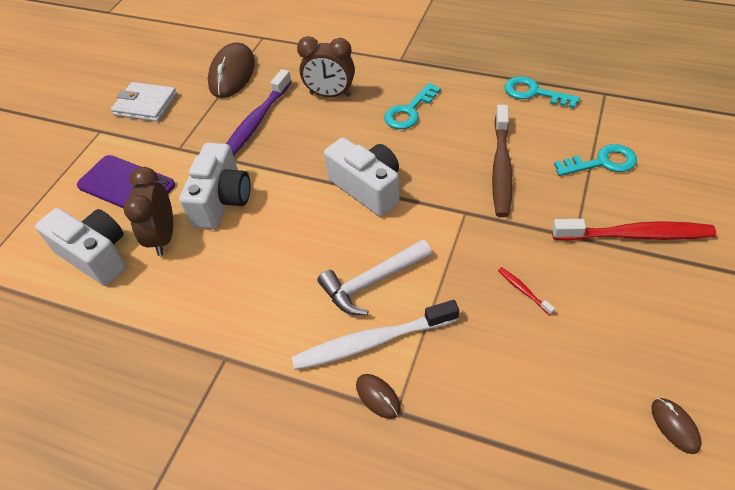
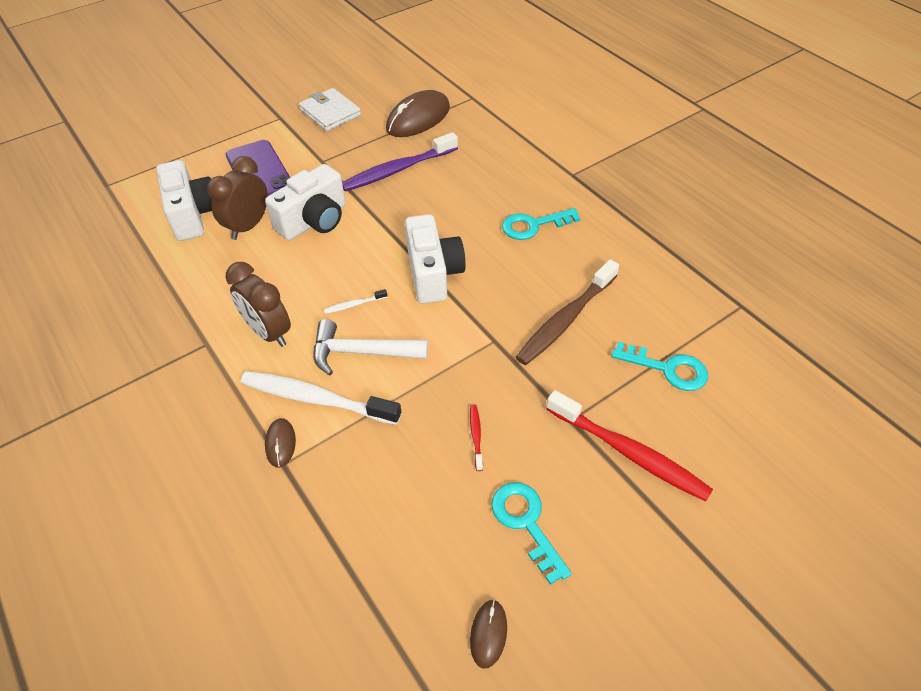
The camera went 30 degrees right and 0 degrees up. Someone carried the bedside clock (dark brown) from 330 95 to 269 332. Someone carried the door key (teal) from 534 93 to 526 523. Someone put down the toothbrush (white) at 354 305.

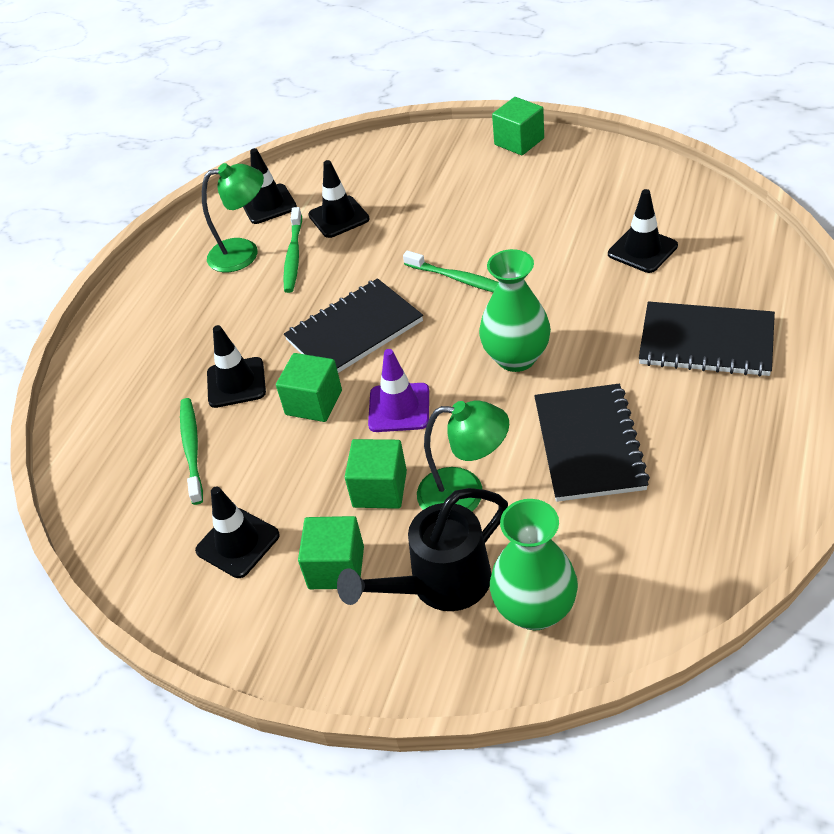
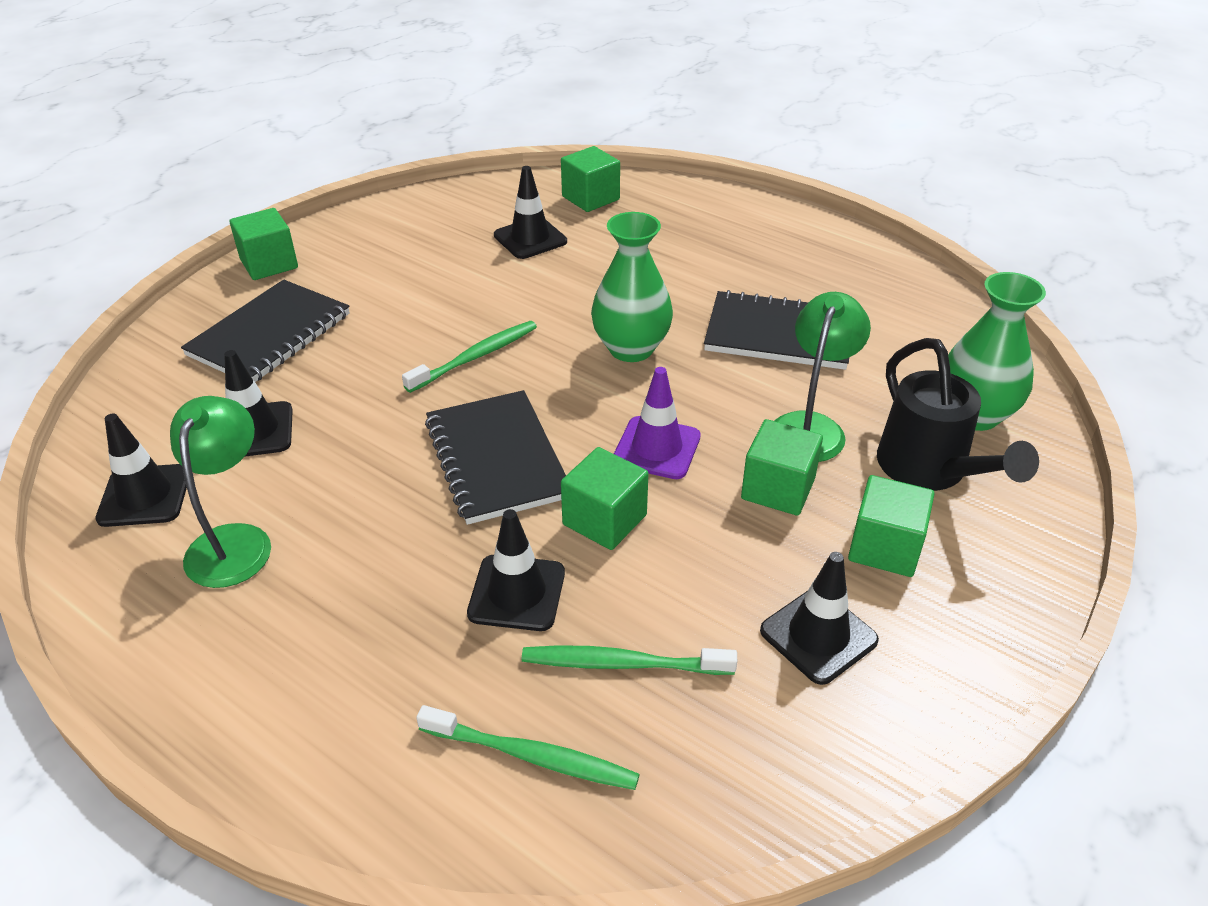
The camera went 80 degrees left and 5 degrees down. Someone carried the toothbrush (green) from 293 256 to 533 756. Someone carried the notepad (black) from 706 342 to 269 335. Someone put down the solid cube (green) at 590 198.

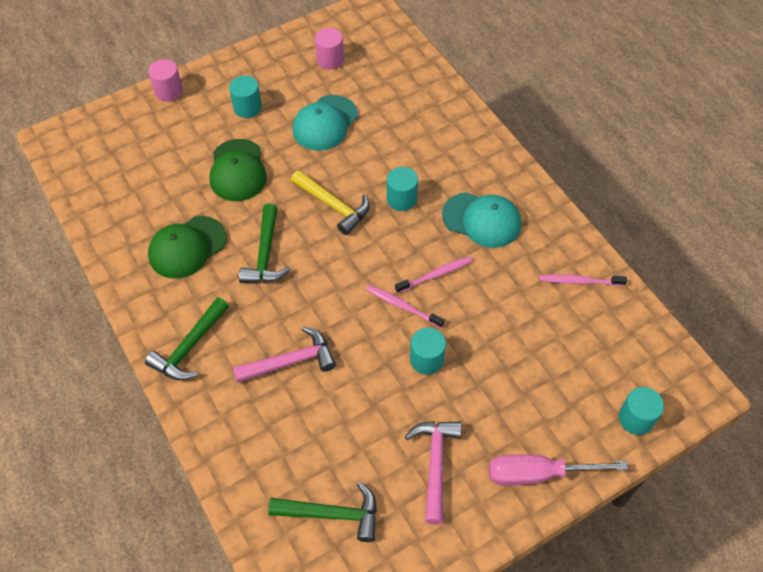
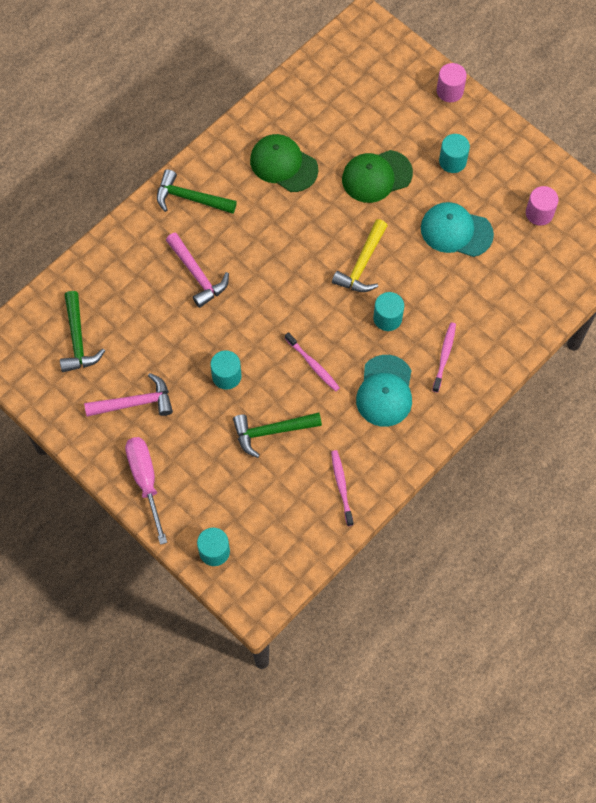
The camera went 75 degrees right and 10 degrees up. Someone carried the carpenter's hammer (green) from 265 254 to 271 431. Someone carried the toothbrush (rose-pink) from 402 306 to 444 356.

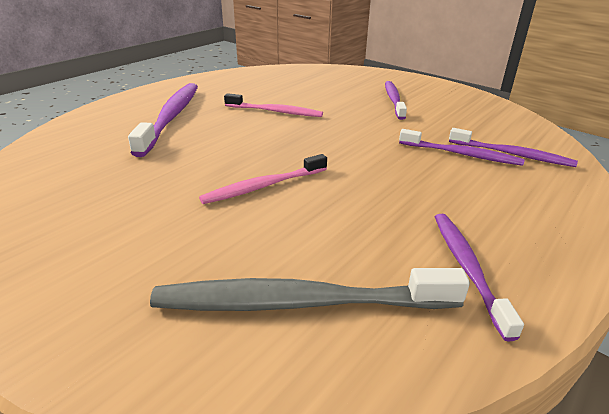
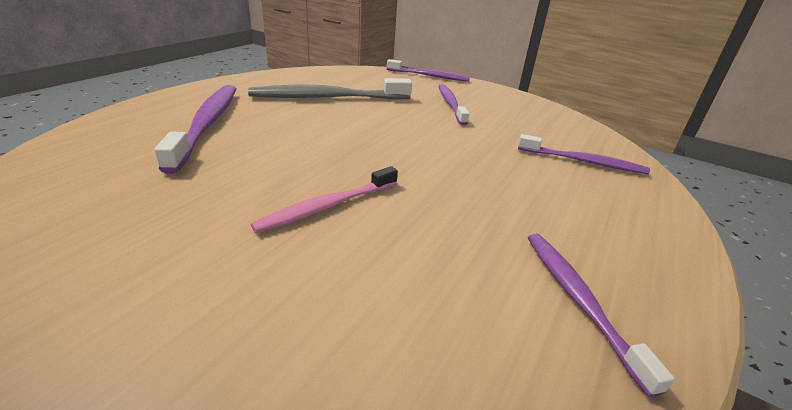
The camera went 10 degrees left and 0 degrees up. Someone carried the toothbrush (ash-grey) from 300 302 to 327 97. Someone took away the toothbrush (rose-pink) at 275 112. Someone carried the toothbrush (royal purple) from 461 154 to 429 76.

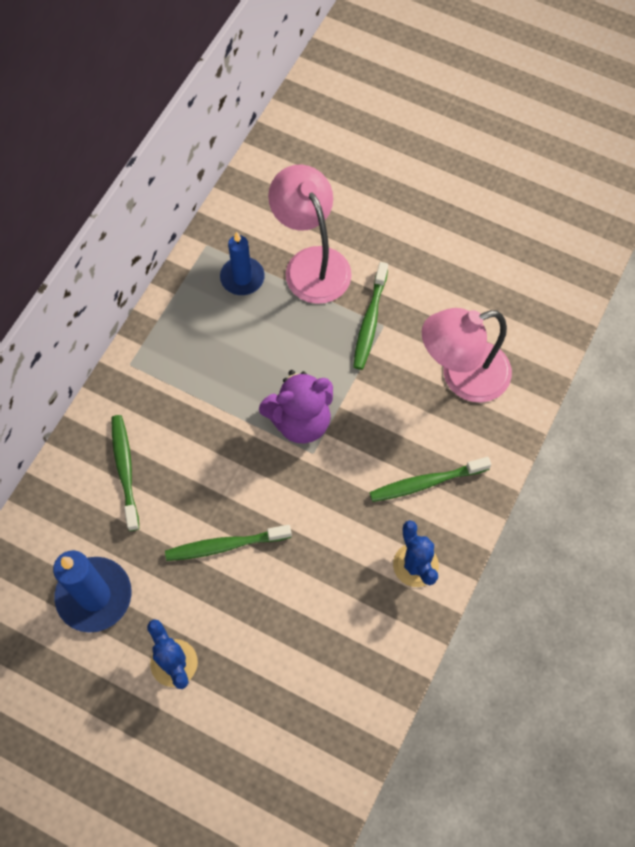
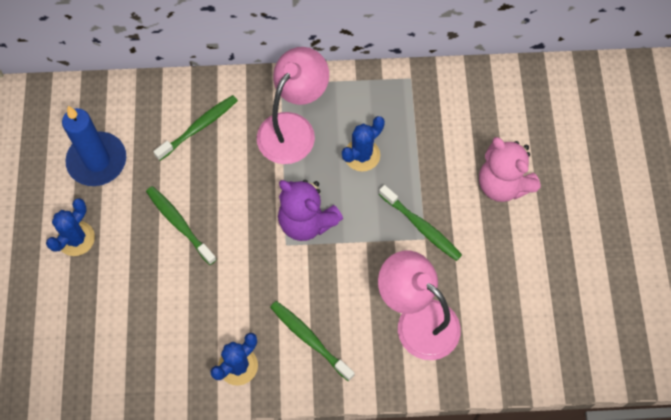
The camera went 60 degrees right and 0 degrees up. Someone took away the wax candle (blue) at 242 278. Someone carried the reading lamp (rose-pink) from 311 263 to 293 128. Someone rotated the toothbrush (green) at 370 321 by 120 degrees counterclockwise. Someone put down the cactus (blue) at 362 155. Someone put down the stuffed bear (rose-pink) at 502 184.

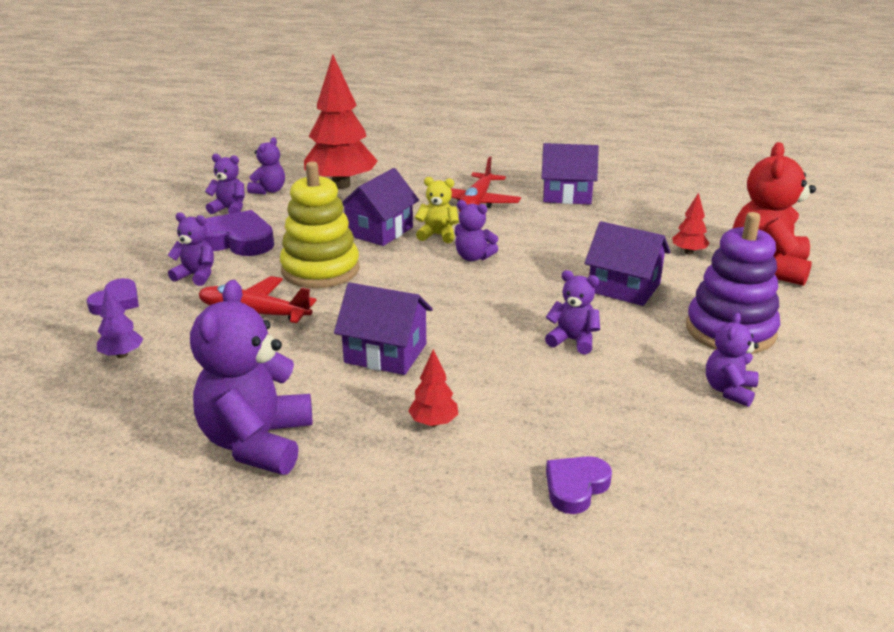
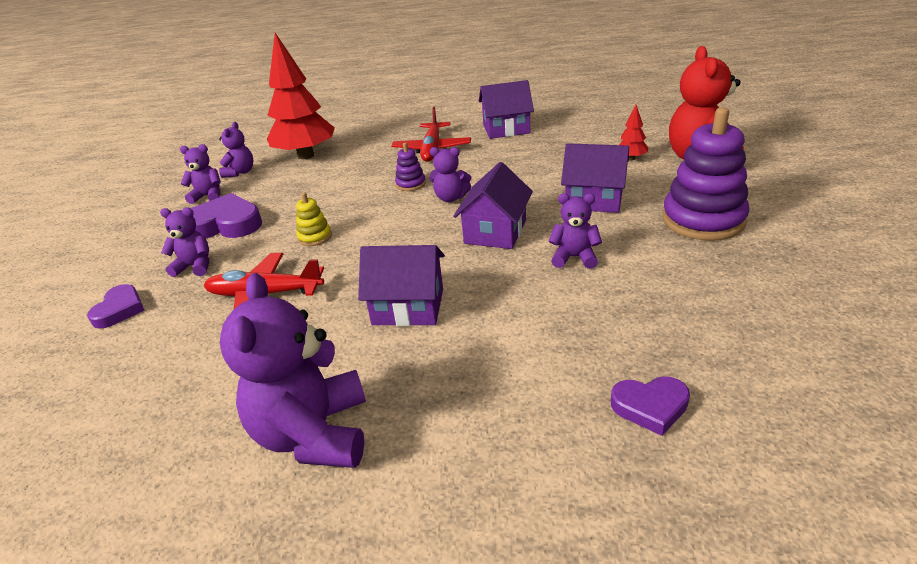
The camera went 10 degrees left and 5 degrees up. Someone took away the tree (royal purple) at 122 355. Someone scaled the stacking rings (yellow) at 320 270 by 0.46. Someone carried the toy house (royal purple) from 379 231 to 495 232. Someone took away the tree (red) at 434 423. Someone swapped the stuffed bear (yellow) at 438 235 for the stacking rings (royal purple) at 410 184. Someone rotated the love heart (royal purple) at 575 487 by 120 degrees counterclockwise. Someone took away the stuffed bear (royal purple) at 729 390.

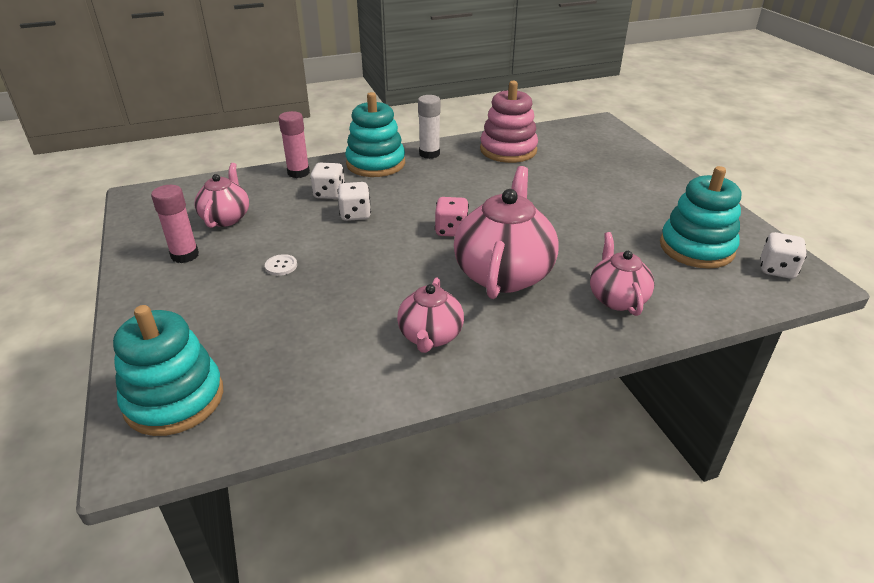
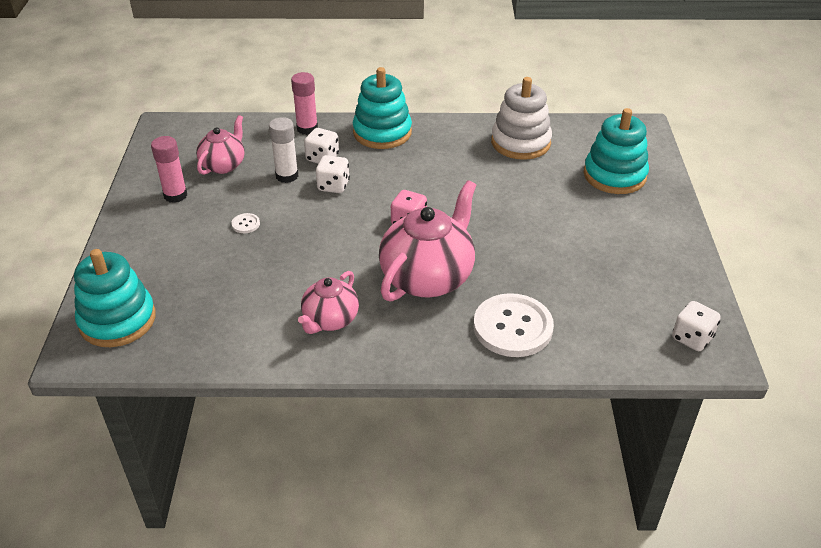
The camera went 20 degrees right and 5 degrees up. Someone carried the stick of glue (white) from 429 154 to 287 176. Someone repainted the stacking rings (rose-pink) at 508 150, which became the stacking rings (white) at 520 142. Someone swapped the tea pot (rose-pink) at 617 298 for the button (white) at 512 327. Someone carried the stacking rings (teal) from 696 248 to 614 175.

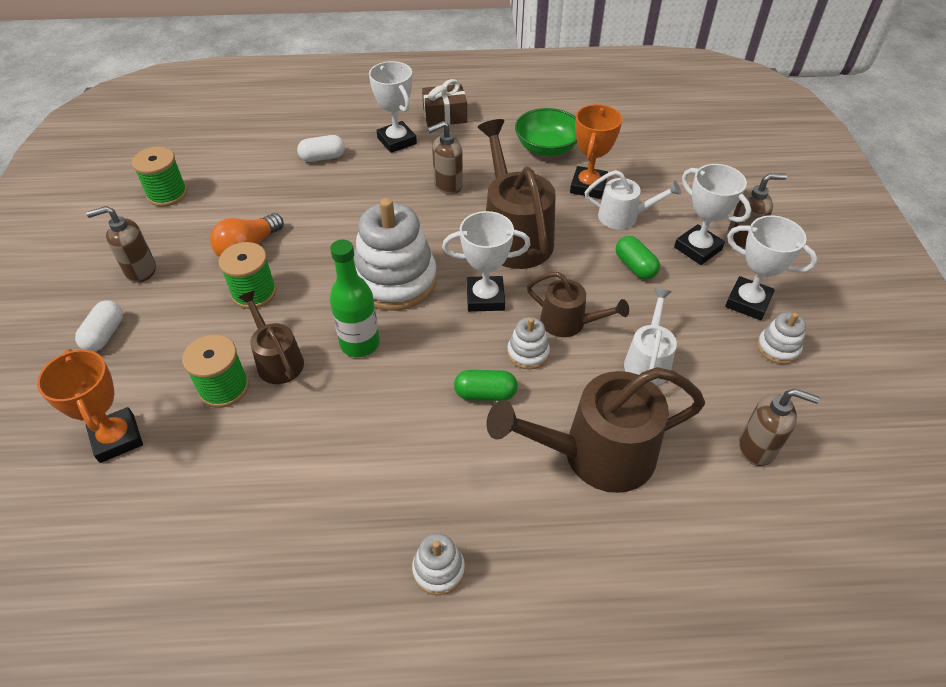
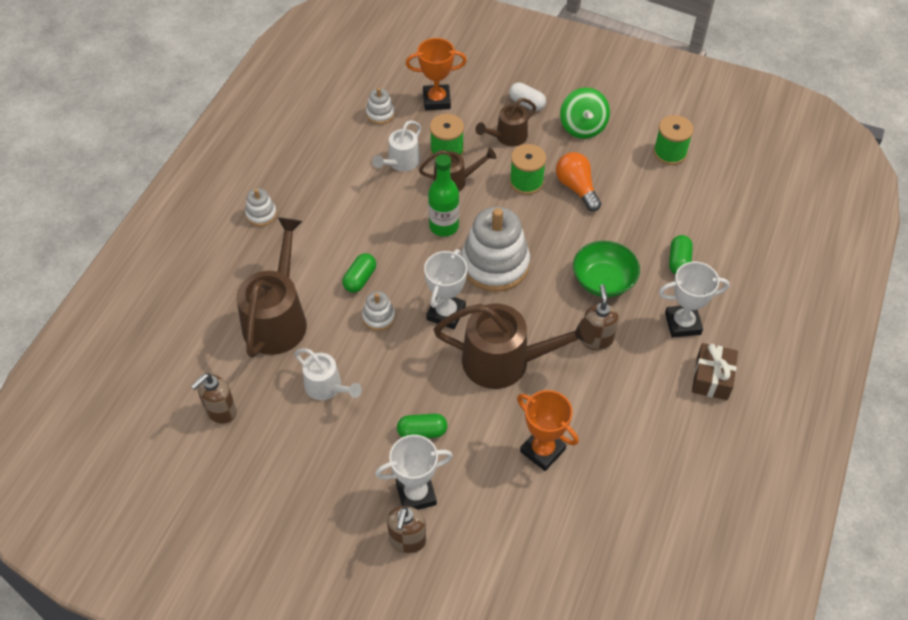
The camera went 115 degrees right and 5 degrees up. Someone swapped the soap pump (dark brown) at 140 270 for the spinning top (green) at 582 127. Someone repainted the capsule (white) at 323 157, which became the capsule (green) at 679 261. Someone carried the serving bowl (green) from 547 148 to 603 281. Someone carried the watering can (dark brown) from 569 323 to 507 137. Someone carried the watering can (white) from 624 217 to 401 162. Someone took away the award cup (white) at 748 302. Someone carried the stacking rings (white) from 778 348 to 380 114.

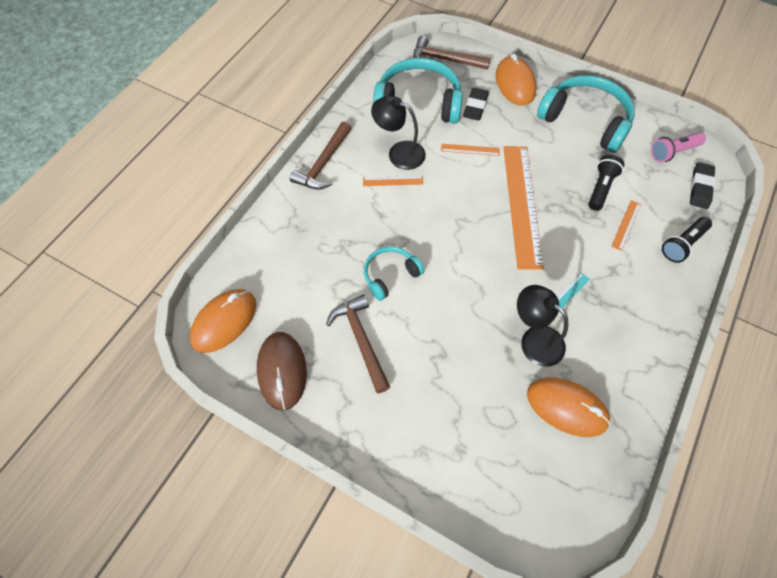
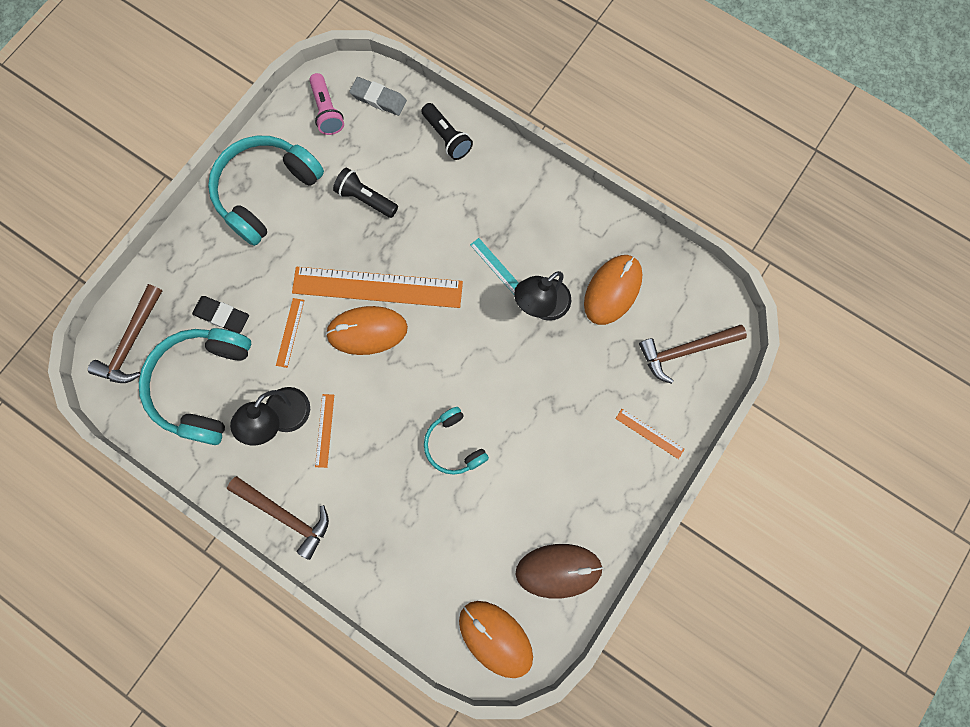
The camera went 85 degrees left and 15 degrees up. Someone carried the carpenter's hammer (dark brown) from 361 340 to 685 350. Someone carried the mouse (orange) from 515 84 to 367 331. Someone carried the ruler (orange) from 626 225 to 649 433. Someone repainted the pencil eraser (black) at 700 188, which became the pencil eraser (ash-grey) at 378 99.

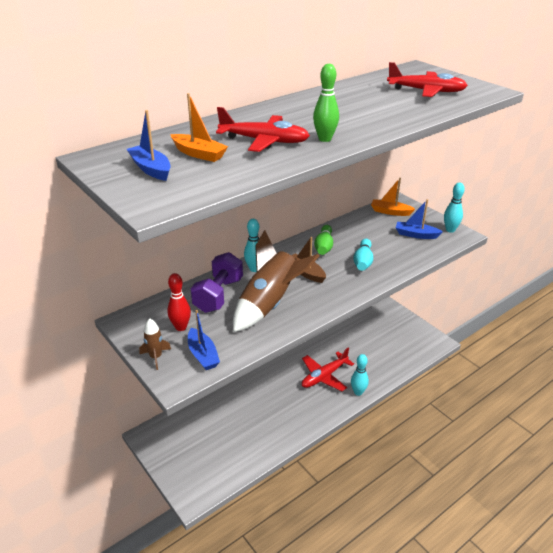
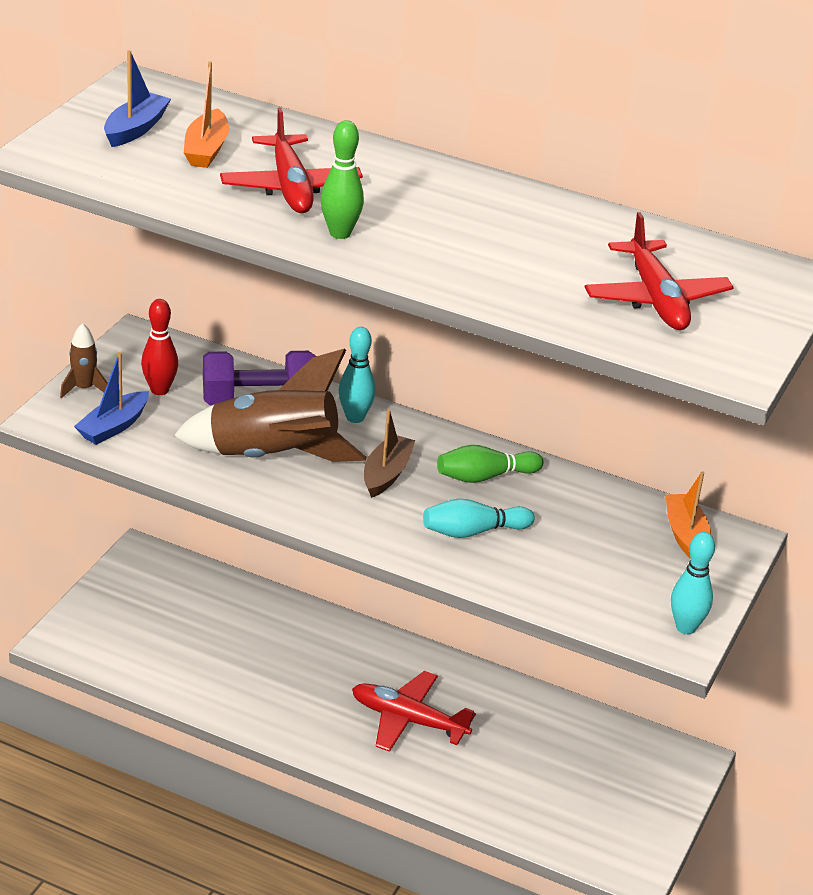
The camera went 60 degrees right and 0 degrees up. Someone took away the skittle (teal) at 358 392. Someone took away the boat (blue) at 416 235.

